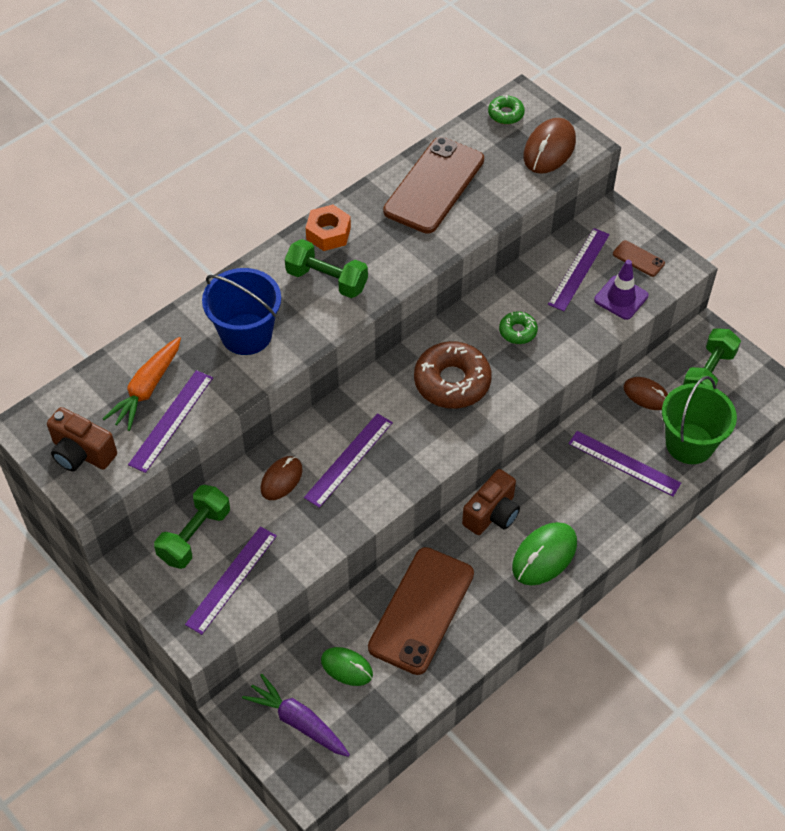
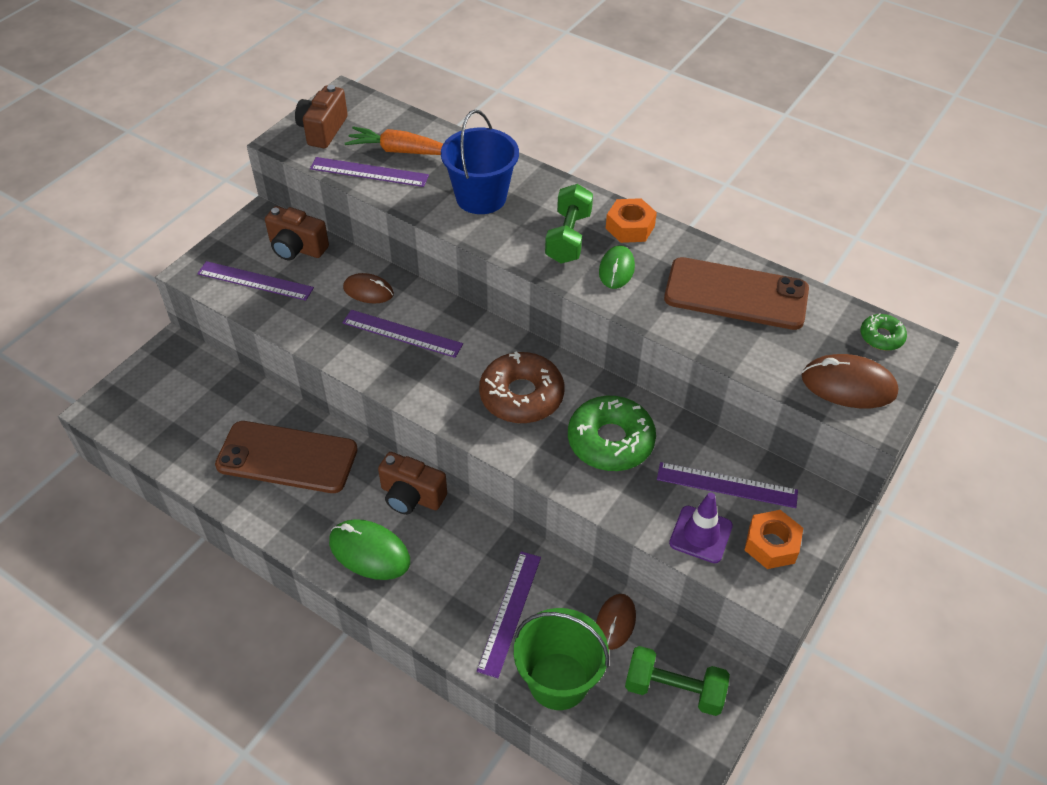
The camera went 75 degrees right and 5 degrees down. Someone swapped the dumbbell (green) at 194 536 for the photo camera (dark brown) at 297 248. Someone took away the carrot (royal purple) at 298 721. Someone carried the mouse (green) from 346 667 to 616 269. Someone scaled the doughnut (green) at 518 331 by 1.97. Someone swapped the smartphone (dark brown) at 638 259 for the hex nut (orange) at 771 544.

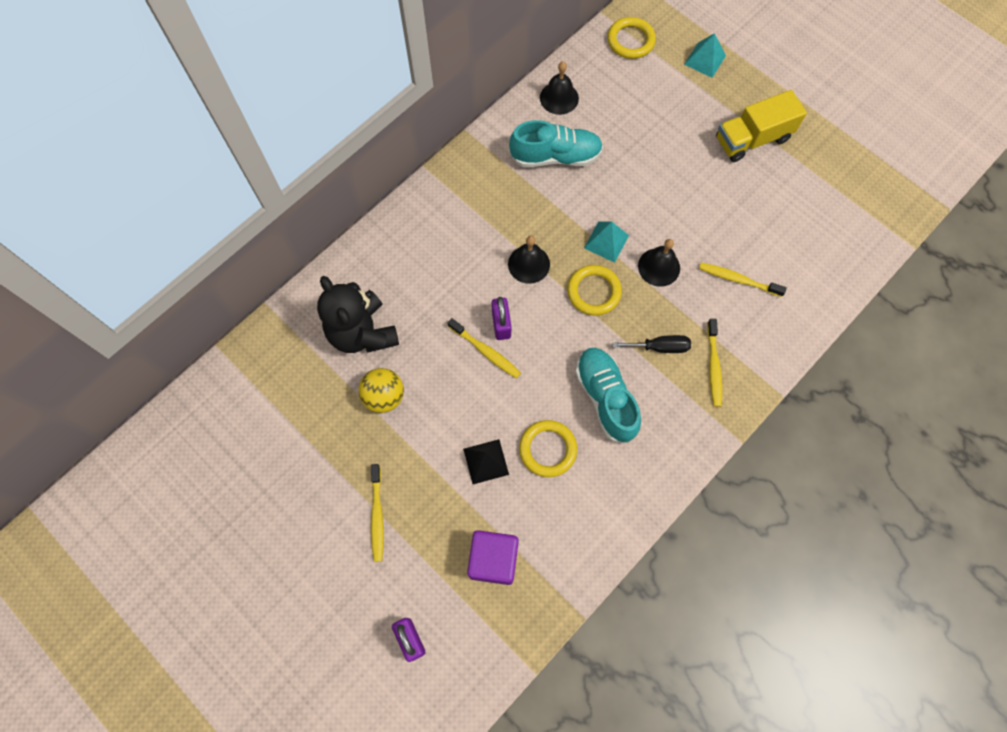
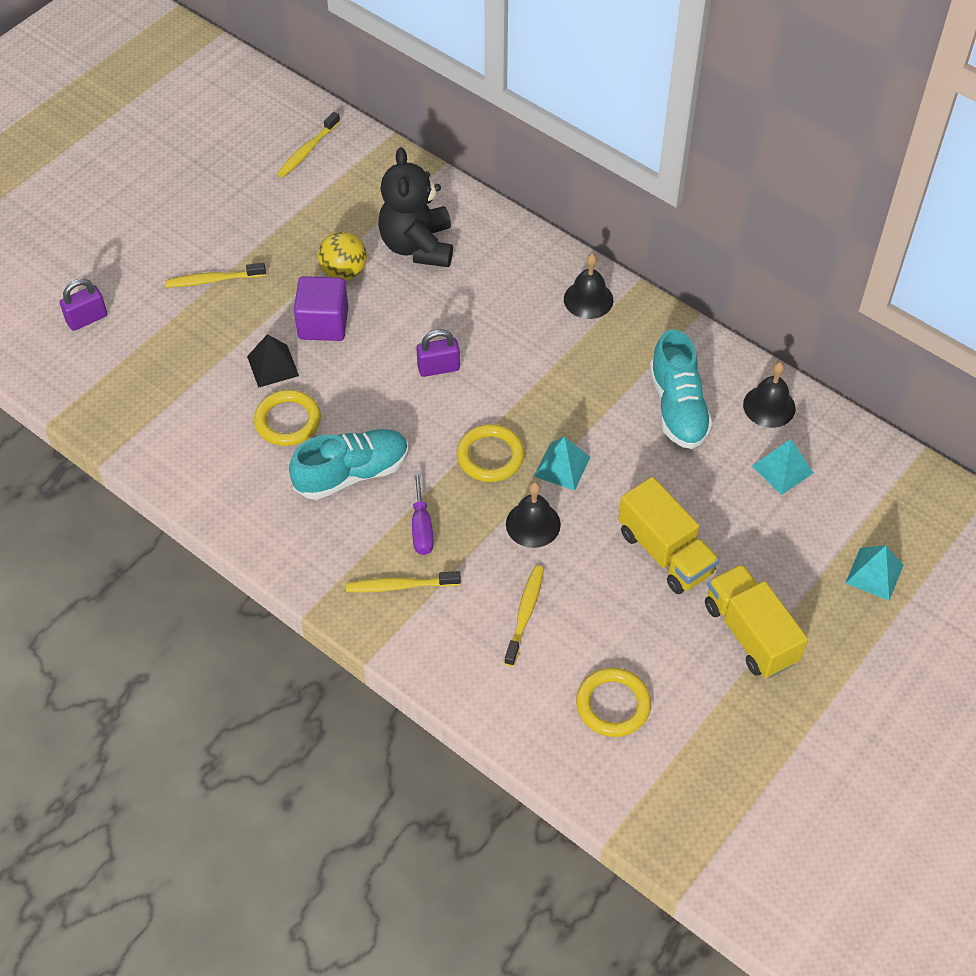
The camera went 85 degrees right and 15 degrees down. Someone rotated the stuffed bear (black) at 362 332 by 60 degrees counterclockwise. Someone carried the toothbrush (yellow) from 486 351 to 307 150. Someone carried the solid cube (royal purple) from 493 560 to 323 323. Someone carried the bell (black) from 529 264 to 588 299. Someone carried the hoop (yellow) from 630 41 to 613 704. Someone repainted the flat screwdriver (black) at 659 347, which became the flat screwdriver (royal purple) at 421 527. Someone put down the lorry (yellow) at 665 552. Someone put down the pyramid shape (teal) at 782 469.

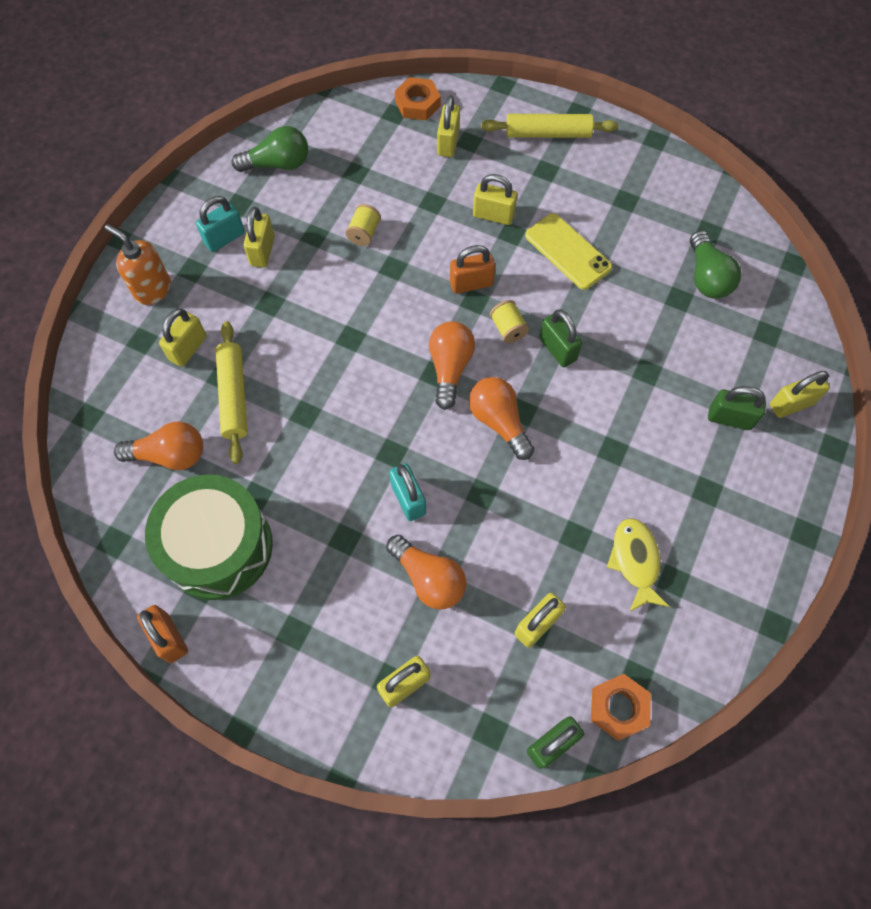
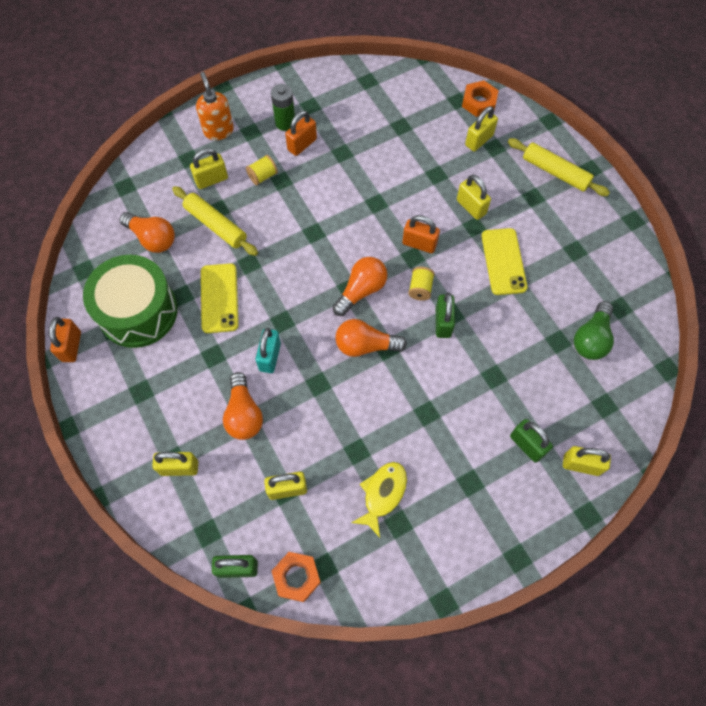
The camera went 35 degrees right and 0 degrees up. Someone swapped the lock (teal) at 224 238 for the AA battery (green) at 285 123. Someone rotated the dough roller (yellow) at 233 396 by 75 degrees counterclockwise. Someone took away the lightbulb (green) at 278 164. Someone repainted the lock (yellow) at 262 251, which became the lock (orange) at 302 144. Someone carried the reel of thread (yellow) from 364 233 to 263 176. Someone rotated the lightbulb (orange) at 499 422 by 90 degrees counterclockwise. Someone put down the smartphone (yellow) at 219 298.

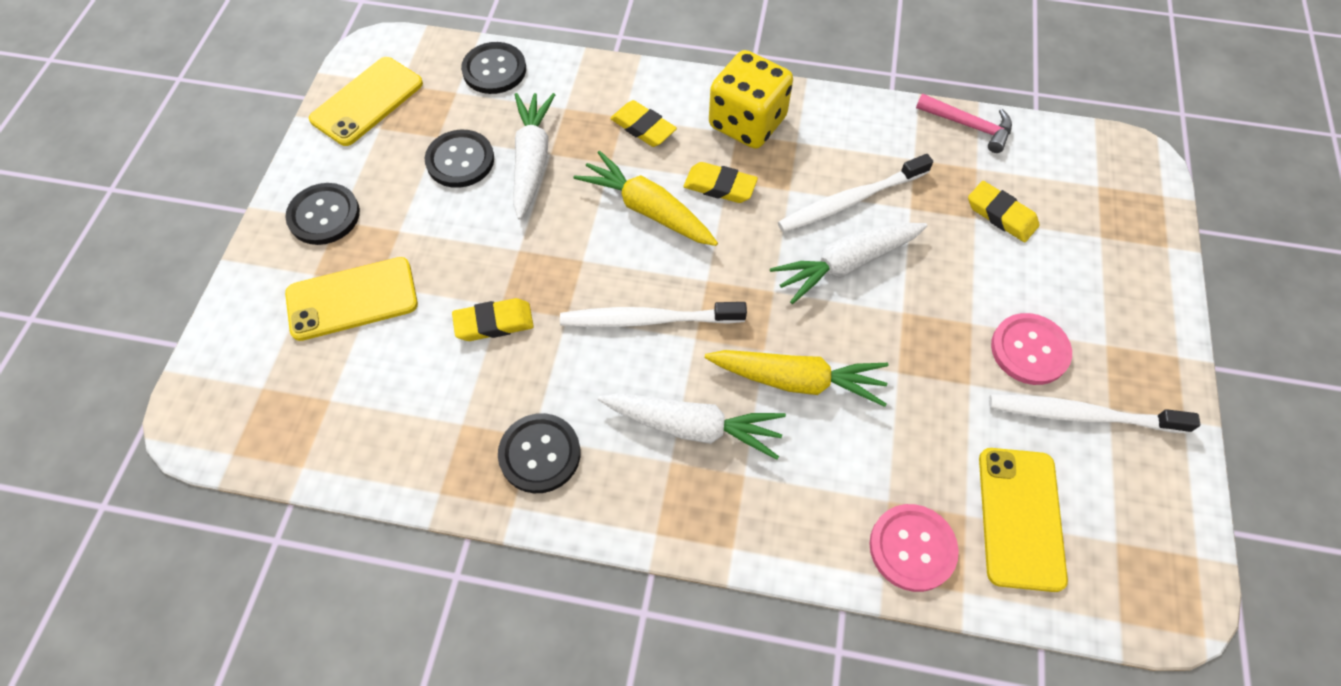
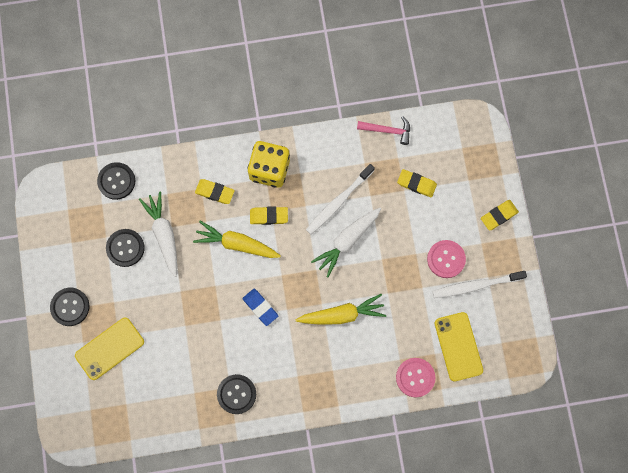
The camera went 20 degrees left and 15 degrees up. Someone took away the smartphone (yellow) at 367 101. Someone carried the pencil eraser (yellow) from 494 323 to 499 216. Someone swapped the toothbrush (white) at 648 319 for the pencil eraser (blue) at 260 307. Someone took away the carrot (white) at 694 427.

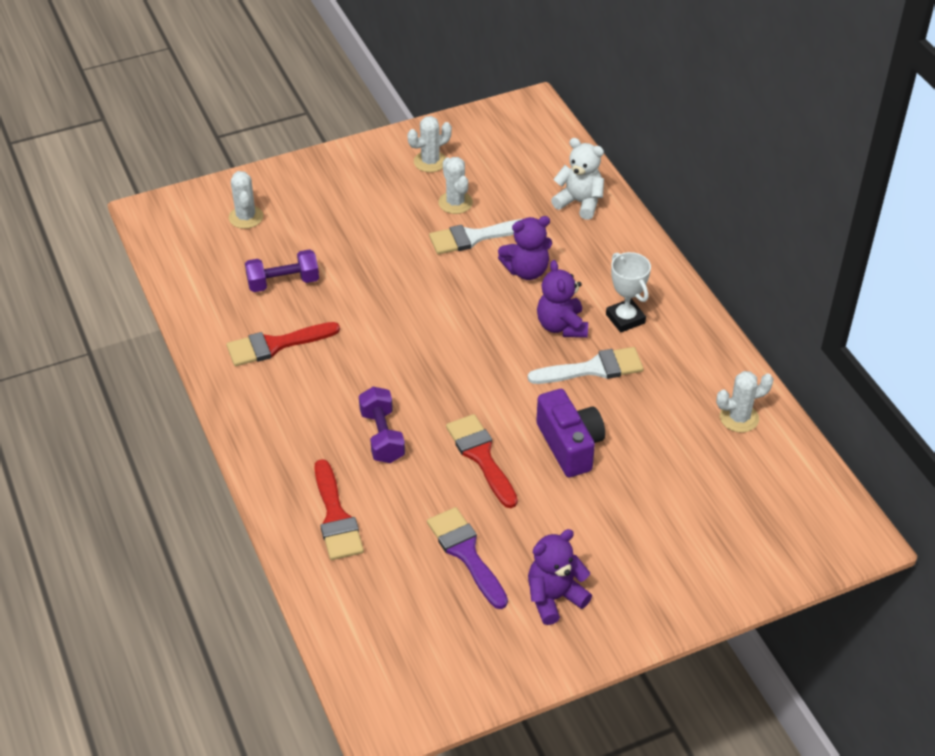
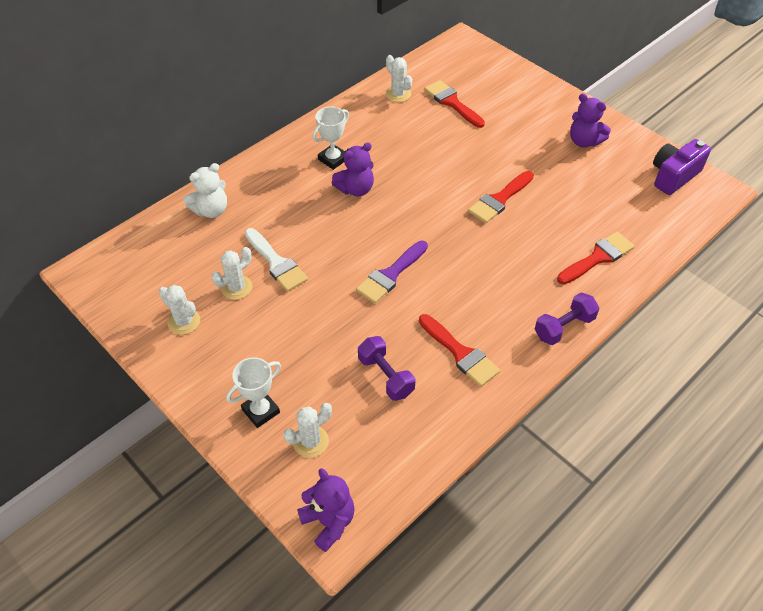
The camera went 110 degrees left and 5 degrees up. Someone carried the dumbbell (royal purple) from 382 436 to 564 327. Someone carried the paint brush (royal purple) from 466 553 to 390 275. Someone carried the stuffed bear (royal purple) from 526 271 to 329 521. Someone took away the paint brush (white) at 593 368. Someone carried the photo camera (royal purple) from 570 445 to 673 176. Someone rotated the stuffed bear (white) at 579 203 by 135 degrees counterclockwise. Someone put down the award cup (white) at 260 411. Someone put down the paint brush (red) at 452 103.

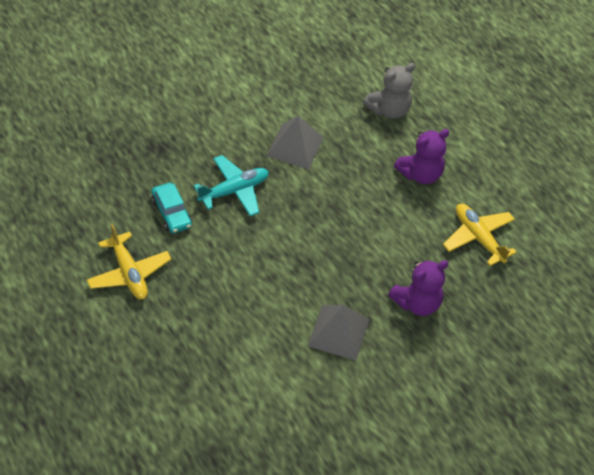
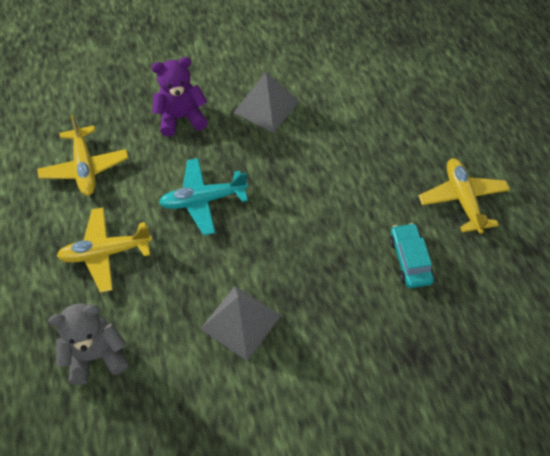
The camera went 160 degrees left and 5 degrees up. Someone carried the aeroplane (teal) from 234 191 to 203 200. Someone swapped the stuffed bear (royal purple) at 420 174 for the aeroplane (yellow) at 105 253.

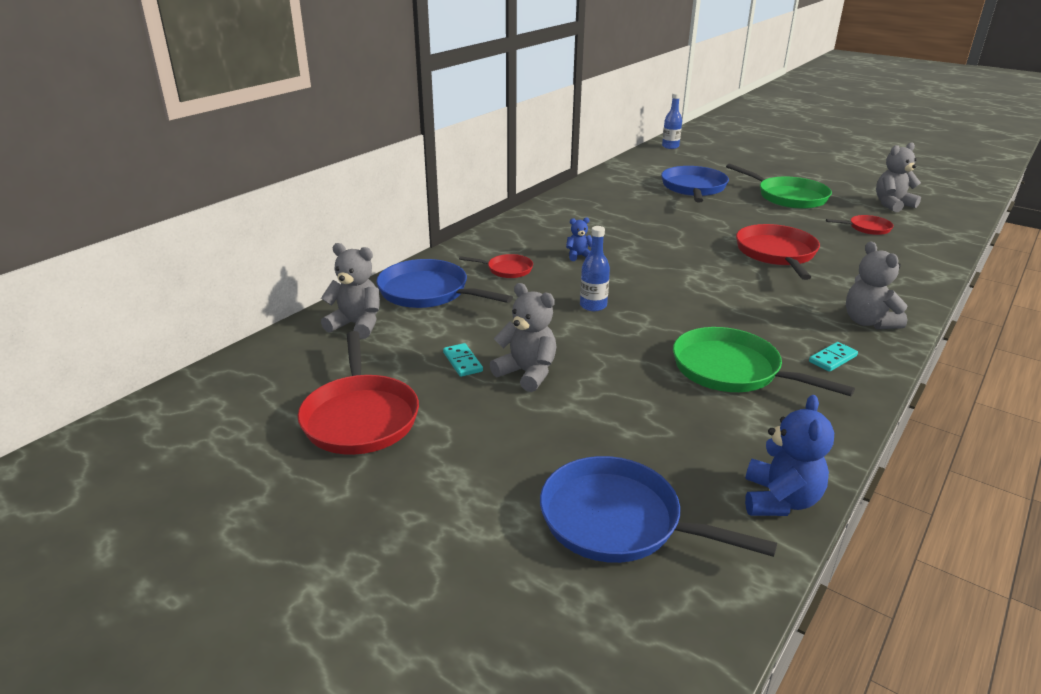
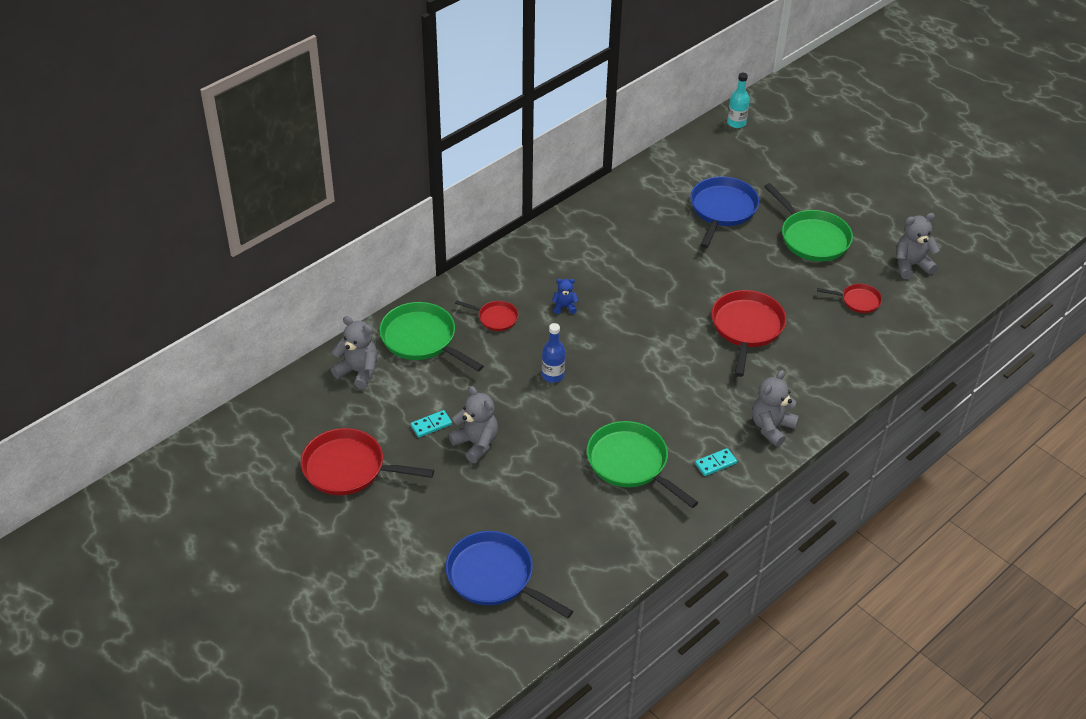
The camera went 10 degrees right and 15 degrees up. Someone rotated the frying pan (red) at 360 417 by 105 degrees clockwise. Someone repainted the frying pan (blue) at 428 292, which became the frying pan (green) at 422 339. Someone rotated the domino piece (teal) at 462 362 by 75 degrees clockwise. Someone repainted the bottle (blue) at 670 146, which became the bottle (teal) at 736 123. Someone took away the stuffed bear (blue) at 779 500. Someone rotated the stuffed bear (ash-grey) at 868 322 by 45 degrees clockwise.

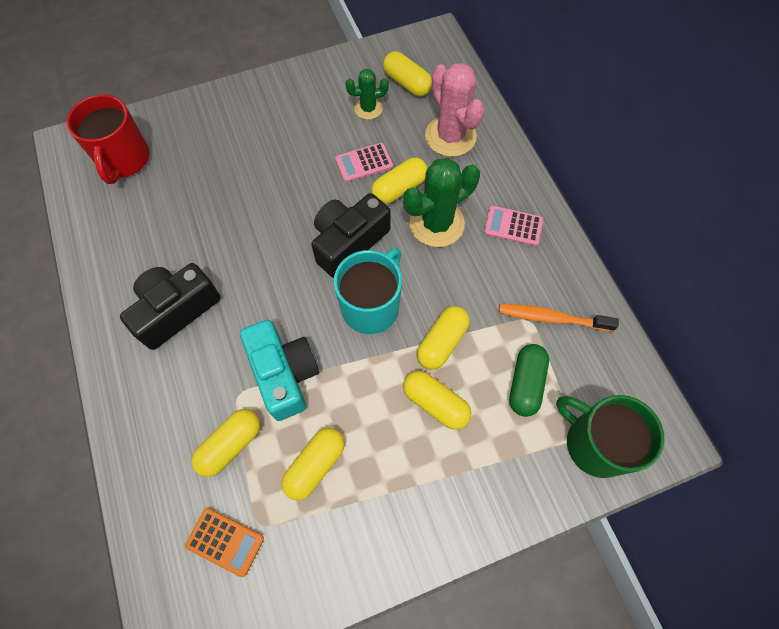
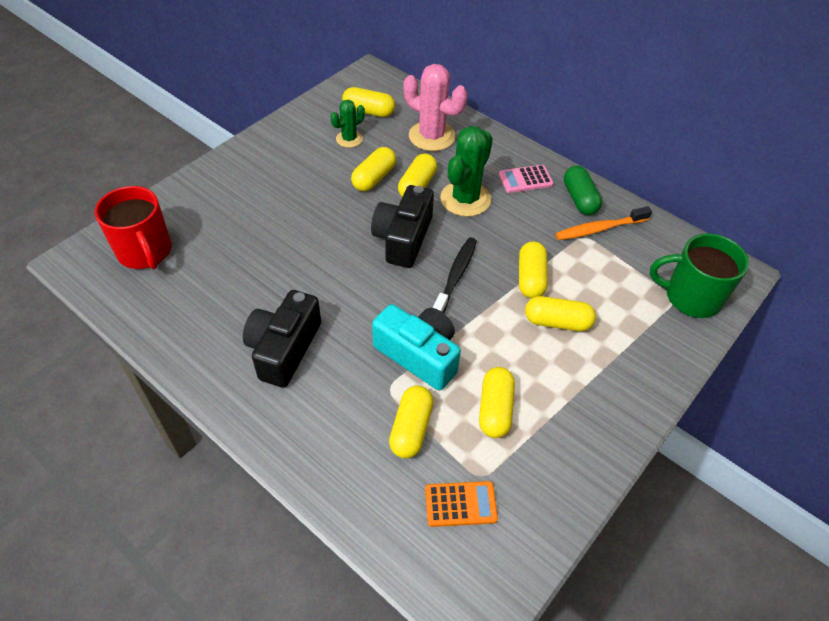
The camera went 30 degrees left and 15 degrees down. Someone swapped the mug (teal) at 371 306 for the toothbrush (black) at 456 276. Someone swapped the calculator (rose-pink) at 364 163 for the capsule (yellow) at 374 178. Someone carried the capsule (green) from 525 383 to 579 199.

